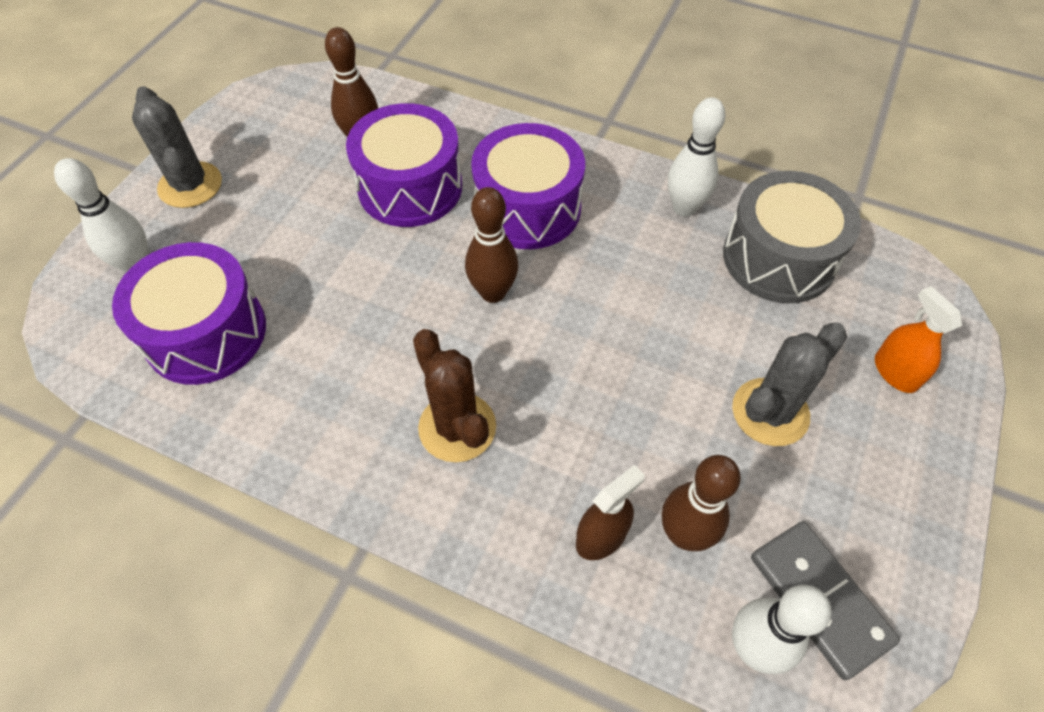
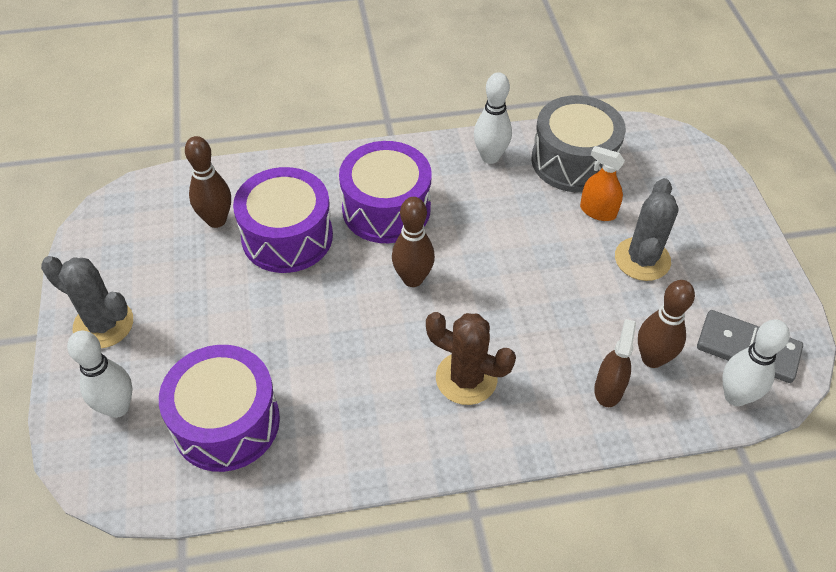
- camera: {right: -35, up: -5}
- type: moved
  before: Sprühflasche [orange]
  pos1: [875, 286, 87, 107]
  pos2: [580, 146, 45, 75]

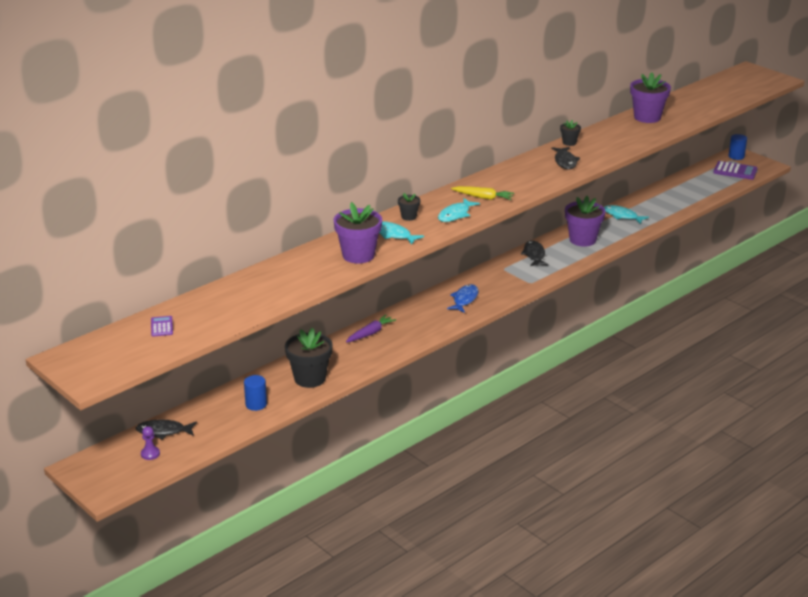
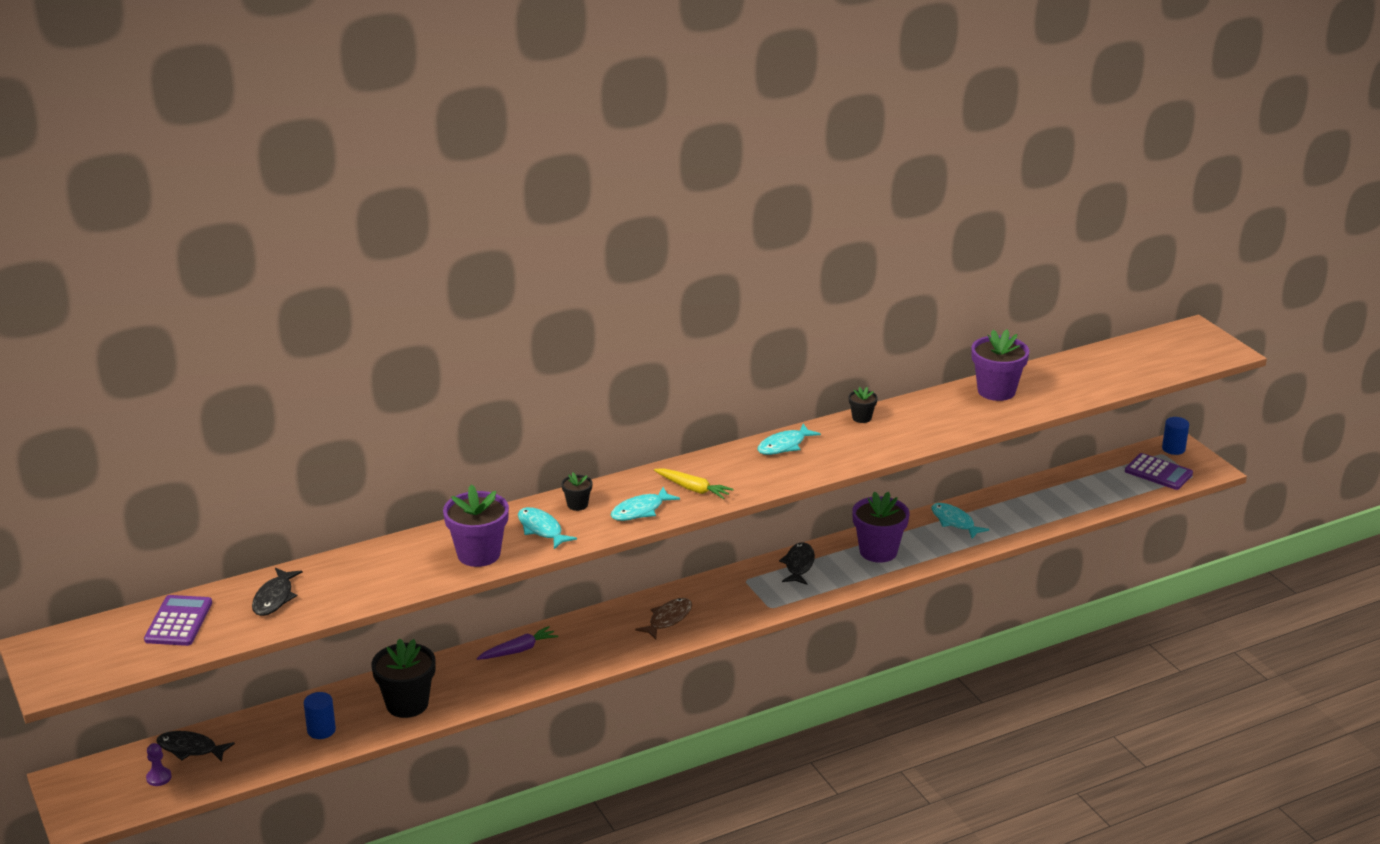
- camera: {right: 15, up: 0}
- type: moved
  before: Fisch [schwarz]
  pos1: [552, 147, 28, 23]
  pos2: [252, 568, 51, 48]
- type: recoloured
  before: Fisch [blau]
  after: Fisch [braun]
  pos1: [447, 284, 32, 29]
  pos2: [635, 598, 57, 42]
- type: resized
  before: Taschenrechner [lila]
  pos1: [151, 316, 22, 21]
  pos2: [144, 595, 68, 51]
  scale: 1.75
- type: added
  after: Fisch [türkis]
  pos2: [757, 424, 64, 31]

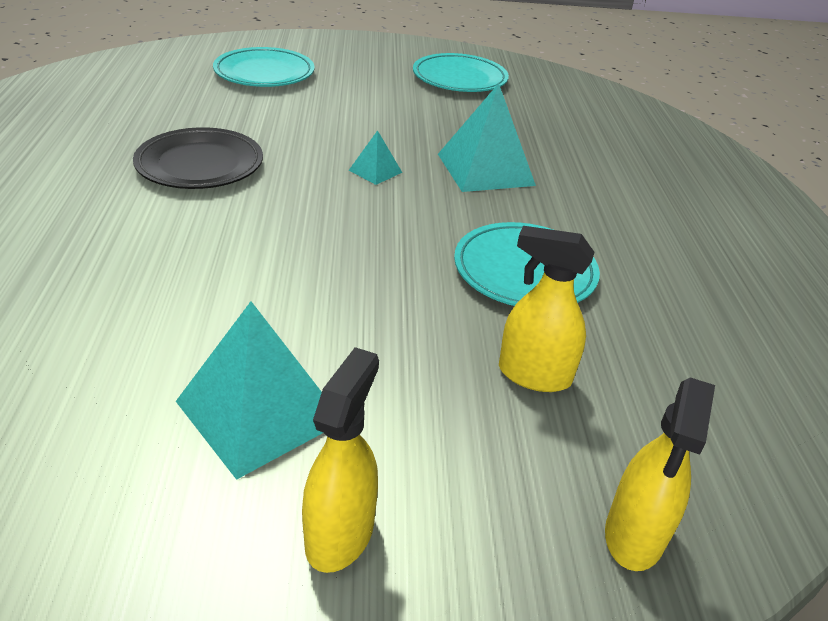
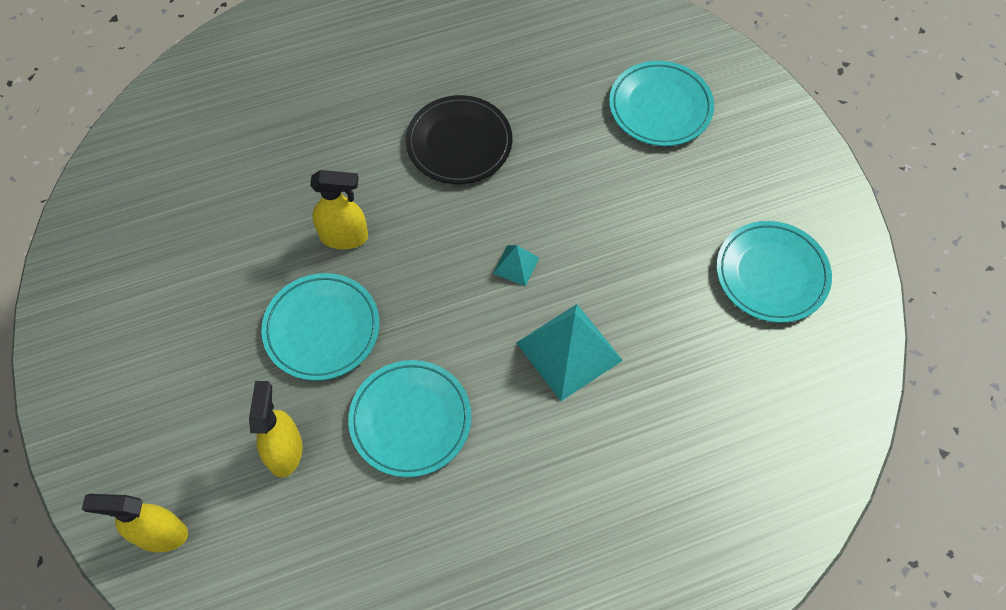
- camera: {right: 75, up: 25}
- type: removed
  before: Pyramide [türkis]
  pos1: [176, 301, 147, 179]
- type: moved
  before: Sprühflasche [gelb]
  pos1: [302, 347, 77, 226]
  pos2: [310, 170, 58, 79]
- type: added
  after: Teller [türkis]
  pos2: [261, 273, 119, 108]

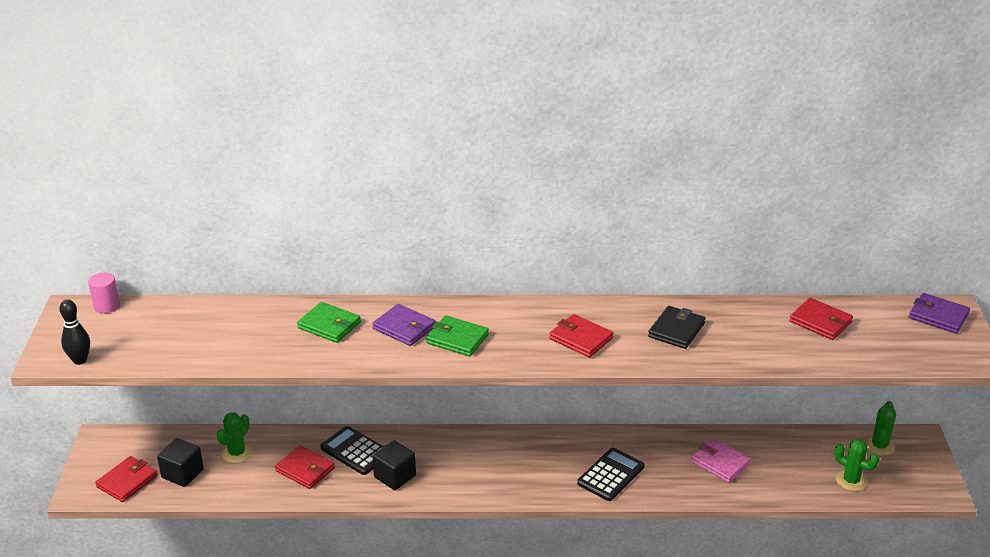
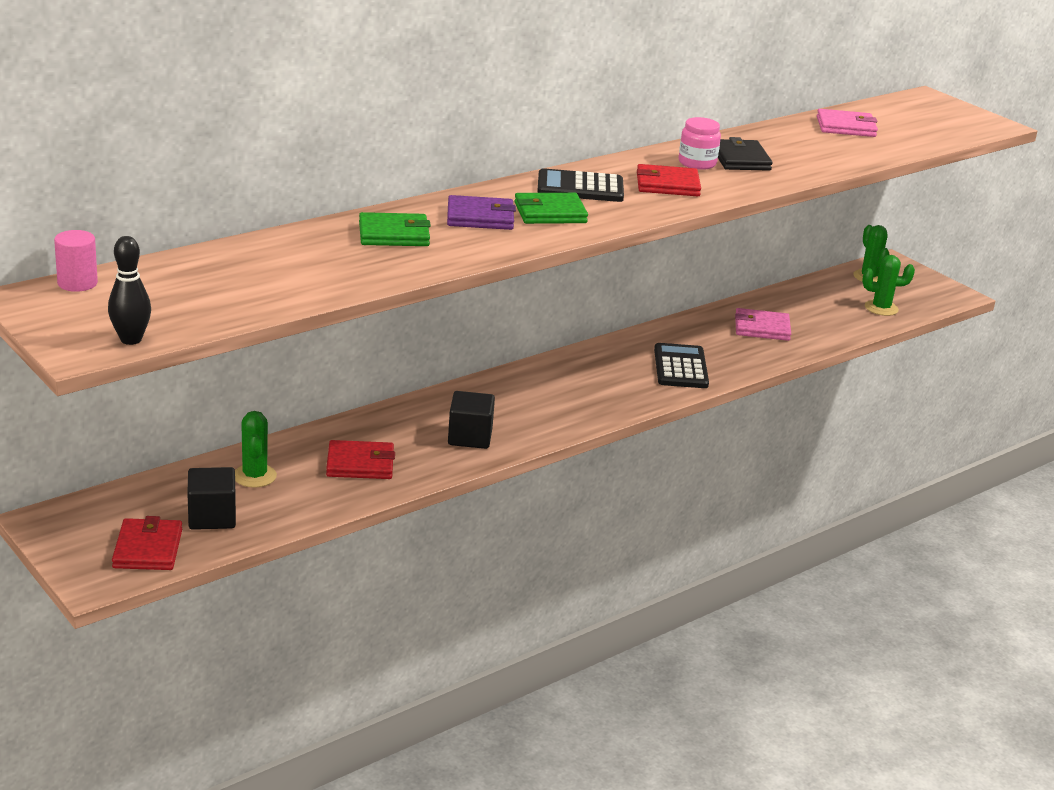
- camera: {right: -40, up: -5}
- type: removed
  before: Geldbörse [lila]
  pos1: [909, 293, 61, 41]
- type: recoloured
  before: Geldbörse [rot]
  after: Geldbörse [rosa]
  pos1: [789, 298, 64, 42]
  pos2: [817, 109, 61, 28]
- type: moved
  before: Taschenrechner [schwarz]
  pos1: [320, 426, 64, 49]
  pos2: [537, 168, 87, 34]
- type: added
  after: Einmachglas [rosa]
  pos2: [679, 117, 42, 53]

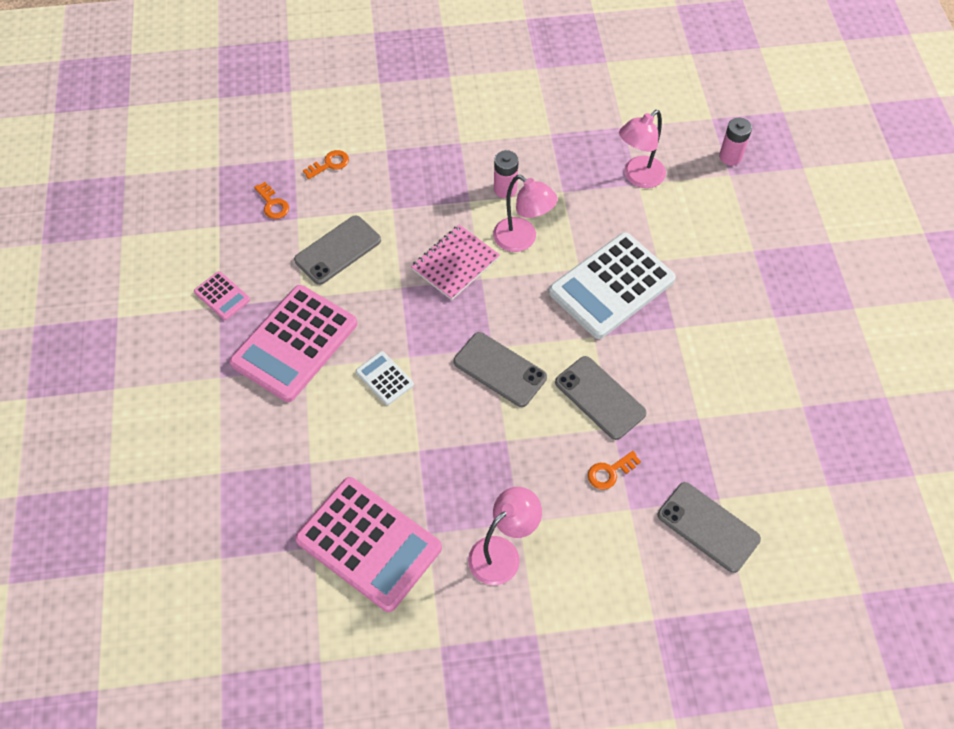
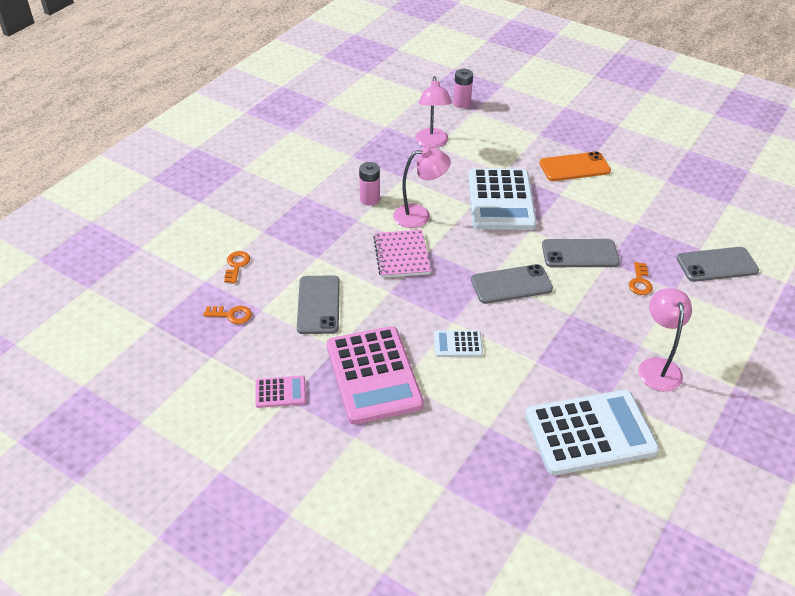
- camera: {right: -50, up: -15}
- type: recoloured
  before: Taschenrechner [rosa]
  after: Taschenrechner [weiß]
  pos1: [295, 477, 147, 135]
  pos2: [525, 390, 134, 85]
- type: added
  after: Handy [orange]
  pos2: [539, 151, 72, 30]

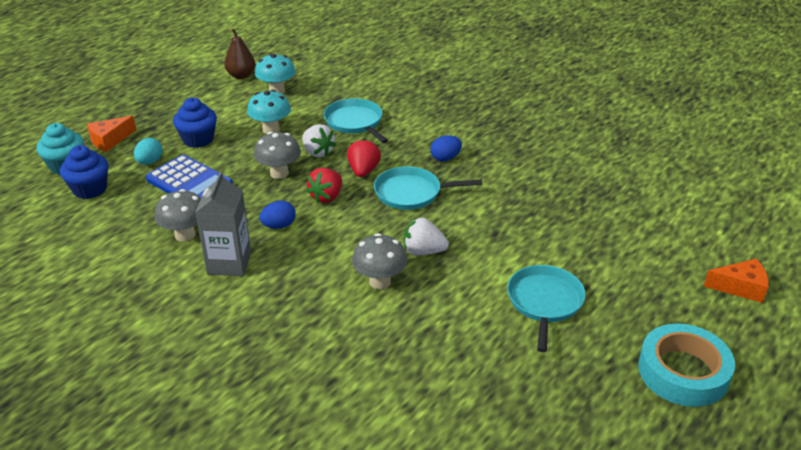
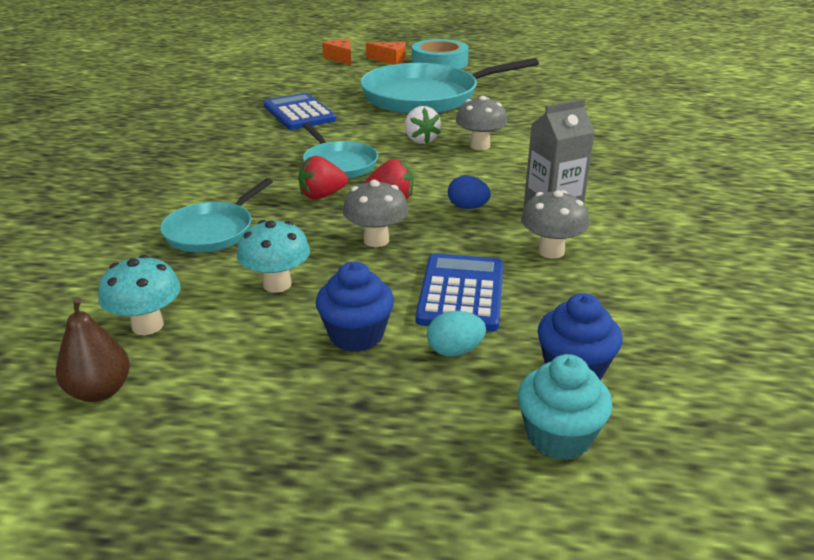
- camera: {right: -120, up: -5}
- type: moved
  before: Käse [orange]
  pos1: [87, 116, 49, 36]
  pos2: [366, 42, 40, 23]
- type: removed
  before: Erdbeere [weiß]
  pos1: [302, 124, 34, 33]
- type: removed
  before: Ei [blau]
  pos1: [430, 135, 32, 26]
- type: resized
  before: Pfanne [türkis]
  pos1: [507, 265, 79, 87]
  pos2: [360, 58, 179, 56]
  scale: 1.89
- type: added
  after: Taschenrechner [blau]
  pos2: [263, 93, 73, 37]

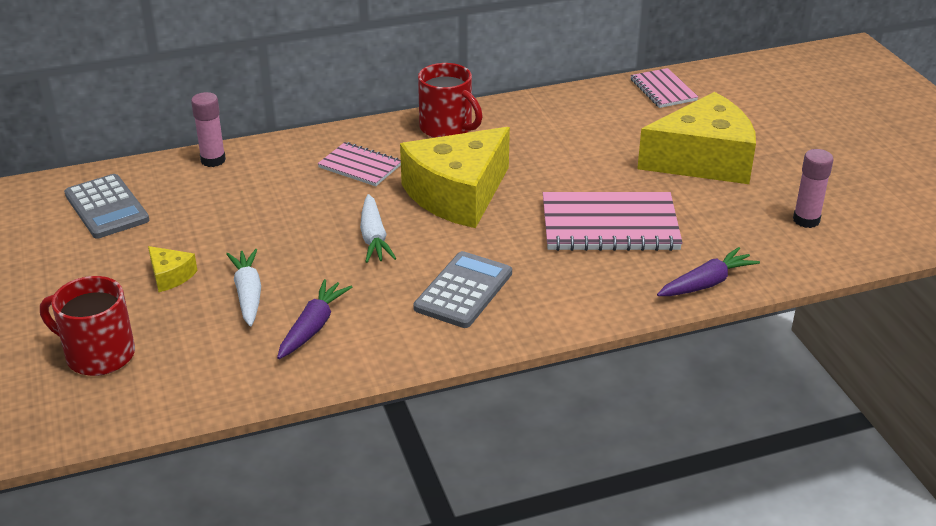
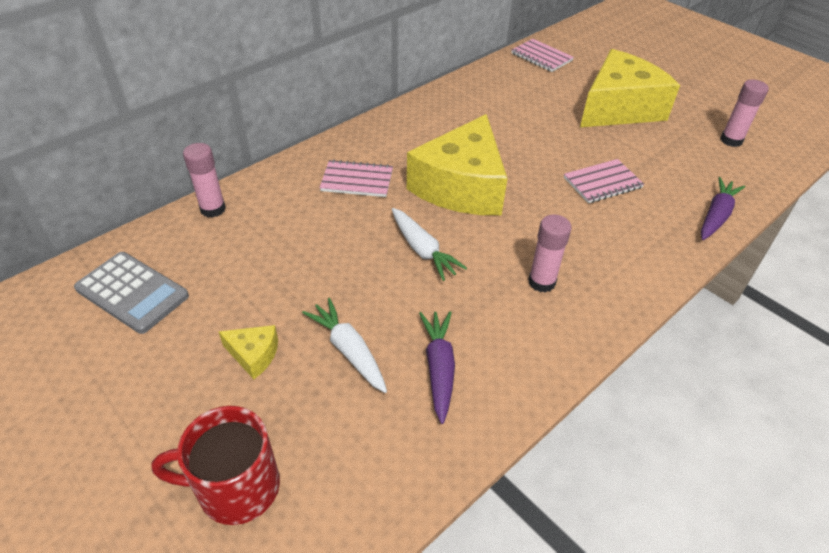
- camera: {right: -25, up: 10}
- type: removed
  before: Tasse [rot]
  pos1: [418, 63, 65, 75]
- type: resized
  before: Notizbuch [rosa]
  pos1: [543, 192, 140, 59]
  pos2: [564, 159, 80, 44]
  scale: 0.57
- type: replaced
  before: Taschenrechner [grau]
  after: Klebestift [rosa]
  pos1: [413, 251, 99, 77]
  pos2: [528, 214, 44, 79]

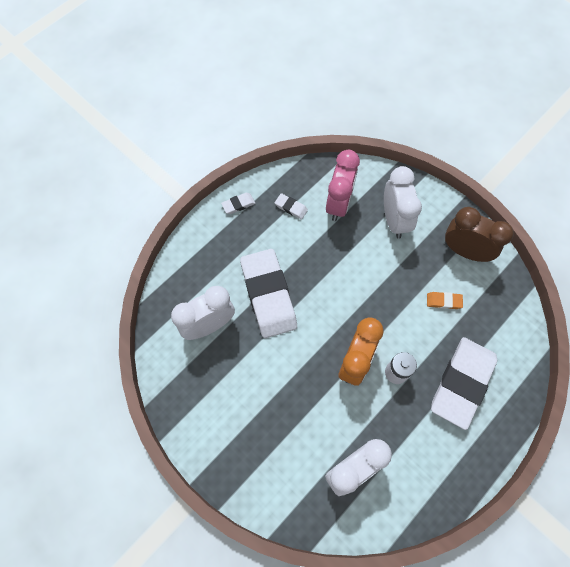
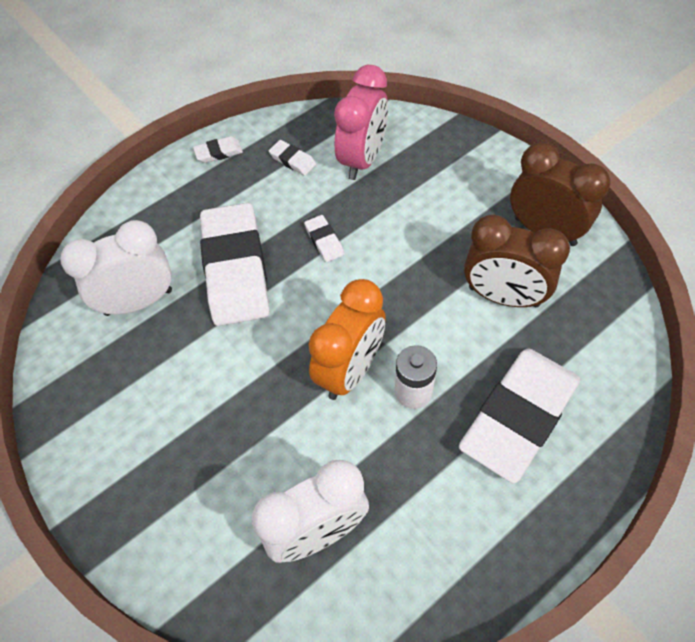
- camera: {right: 10, up: -10}
- type: removed
  before: Wecker [weiß]
  pos1: [384, 166, 38, 73]
- type: replaced
  before: Radiergummi [orange]
  after: Wecker [braun]
  pos1: [427, 292, 36, 17]
  pos2: [464, 215, 106, 92]
- type: added
  after: Radiergummi [weiß]
  pos2: [304, 215, 40, 47]

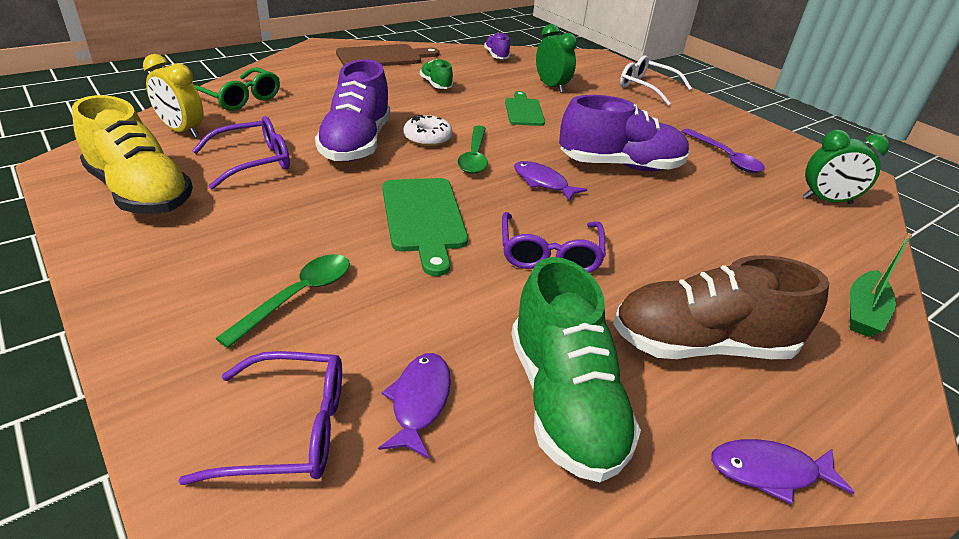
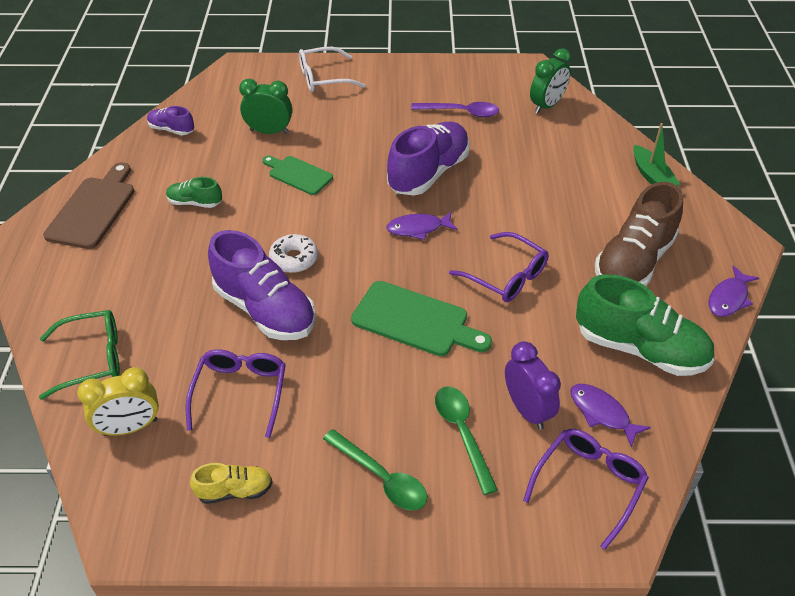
- camera: {right: -50, up: 10}
- type: resized
  before: Schuh [gelb]
  pos1: [72, 95, 121, 119]
  pos2: [190, 463, 83, 41]
  scale: 0.49
- type: moved
  before: Löffel [grün]
  pos1: [458, 125, 30, 49]
  pos2: [323, 429, 104, 82]
- type: added
  after: Wecker [lila]
  pos2: [505, 341, 56, 89]

